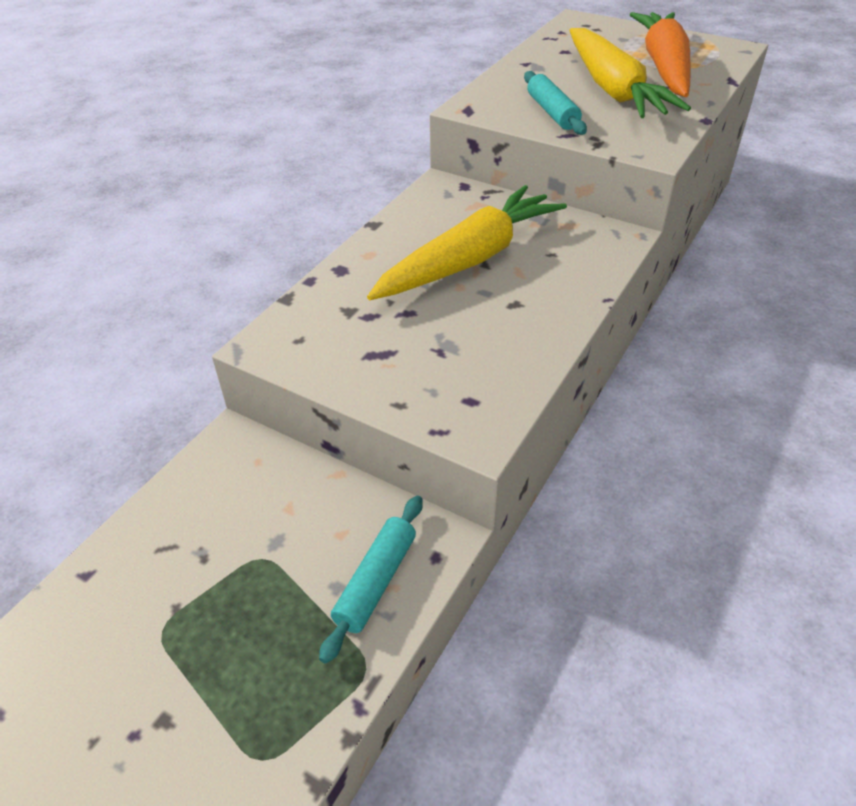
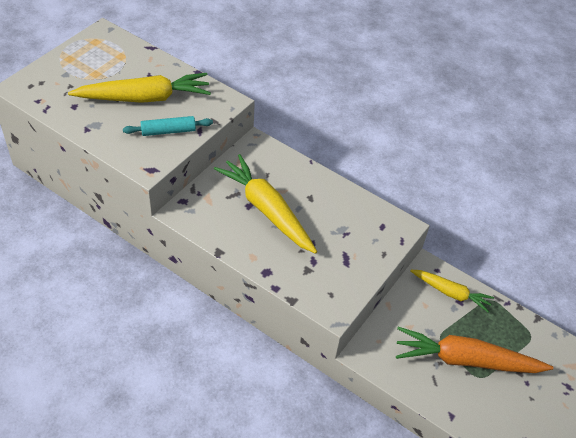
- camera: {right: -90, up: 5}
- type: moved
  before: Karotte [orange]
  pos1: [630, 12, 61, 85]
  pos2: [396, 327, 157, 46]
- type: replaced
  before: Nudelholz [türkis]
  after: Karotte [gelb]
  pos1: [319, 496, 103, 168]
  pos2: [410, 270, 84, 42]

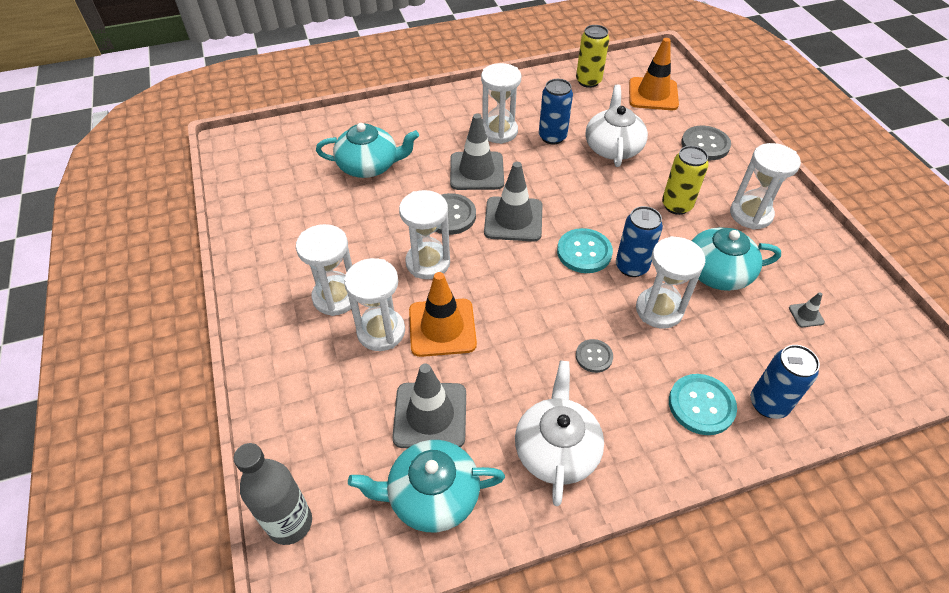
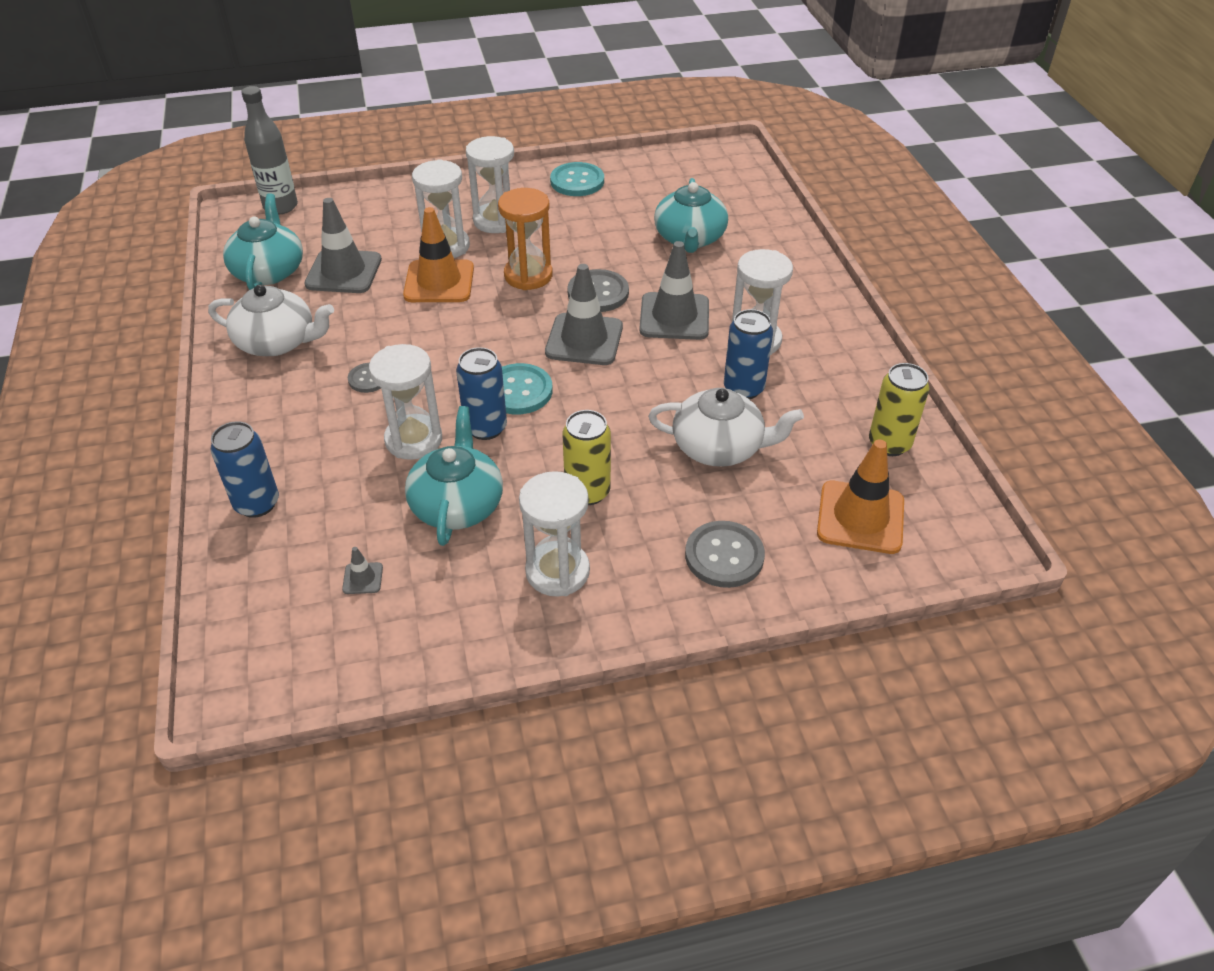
- camera: {right: 95, up: -5}
- type: recoloured
  before: Sanduhr [weiß]
  after: Sanduhr [orange]
  pos1: [399, 190, 51, 89]
  pos2: [498, 188, 55, 102]
- type: moved
  before: Knopf [türkis]
  pos1: [669, 374, 68, 61]
  pos2: [550, 162, 54, 34]

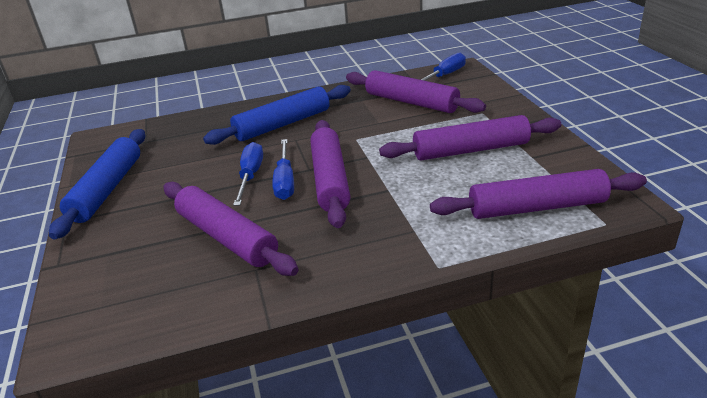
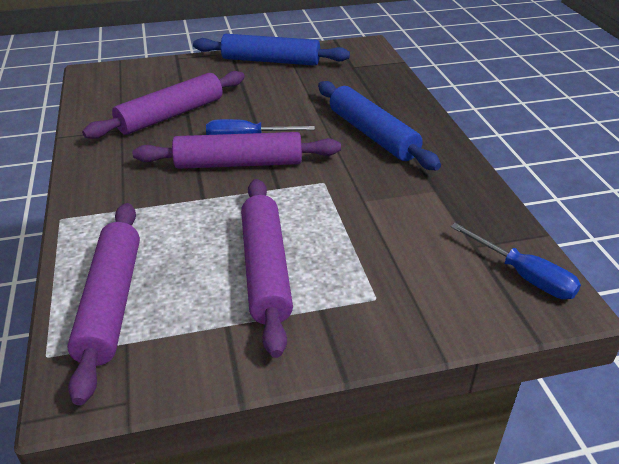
- camera: {right: 90, up: 5}
- type: removed
  before: Nudelholz [lila]
  pos1: [346, 70, 140, 43]
- type: removed
  before: Schraubenzieher [blau]
  pos1: [233, 142, 30, 64]

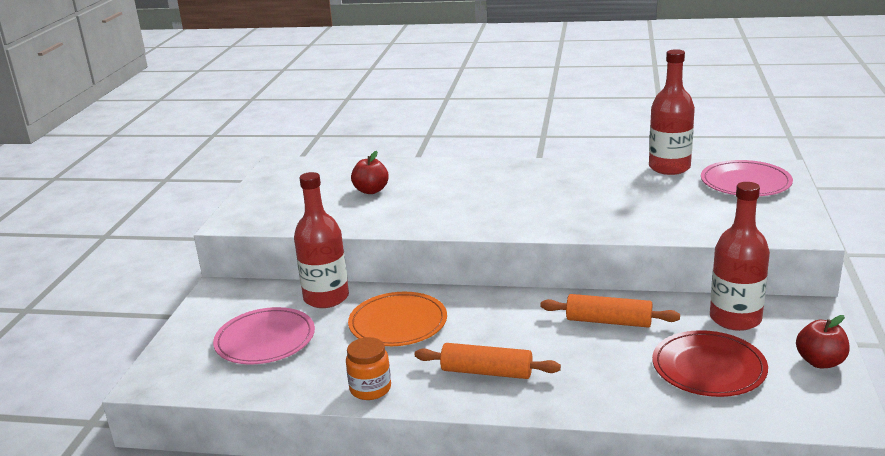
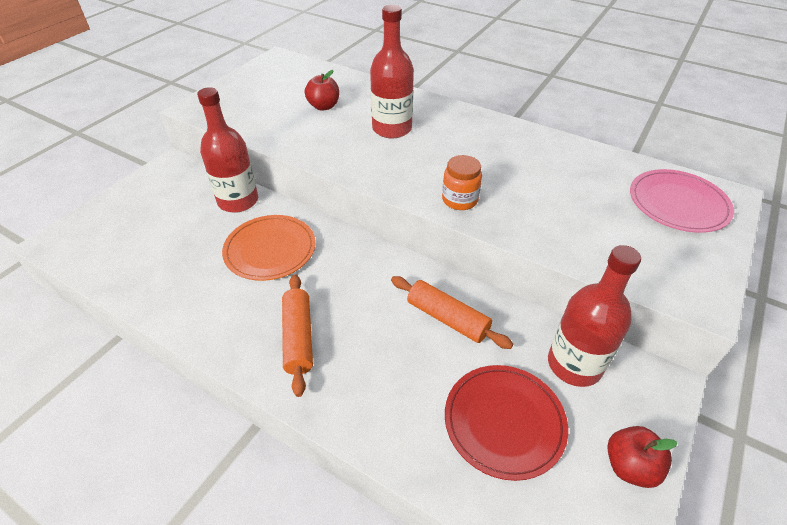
- camera: {right: 20, up: 20}
- type: moved
  before: Flasche [rot]
  pos1: [649, 49, 46, 126]
  pos2: [370, 5, 44, 133]
- type: removed
  before: Teller [rosa]
  pos1: [213, 307, 102, 57]
- type: moved
  before: Einmachglas [orange]
  pos1: [346, 337, 45, 63]
  pos2: [442, 155, 40, 55]
- type: turned
  before: Nudelholz [orange]
  pos1: [415, 343, 146, 36]
  pos2: [282, 274, 31, 123]
  turn: 45

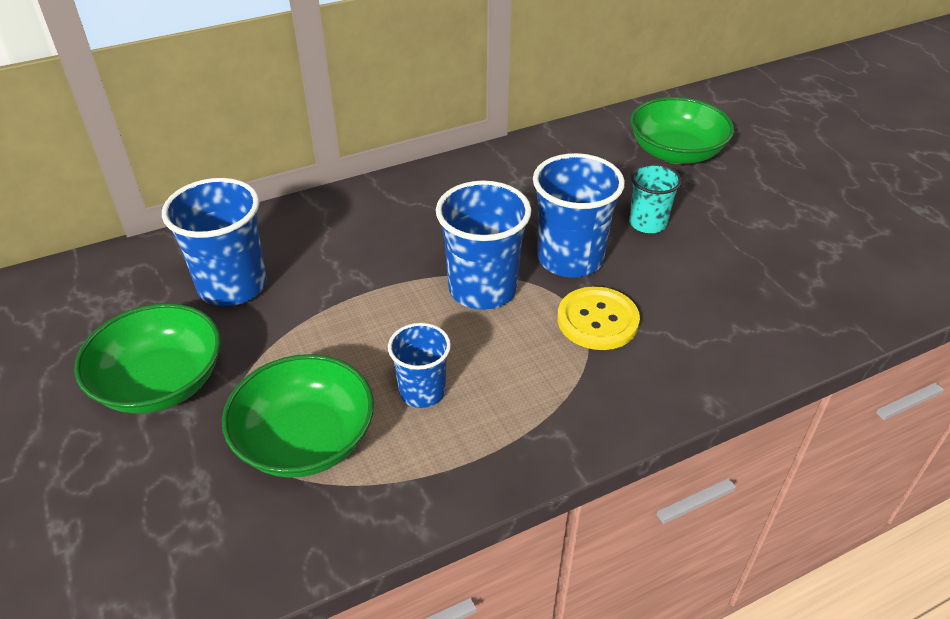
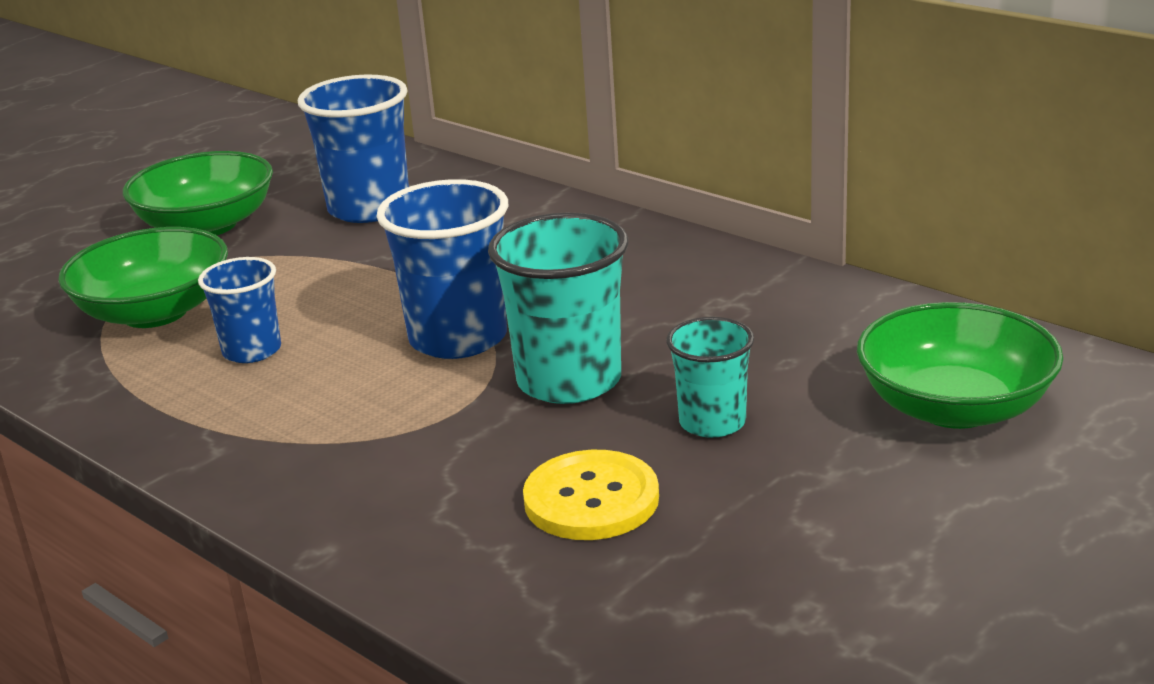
- camera: {right: 70, up: -15}
- type: recoloured
  before: Becher [blau]
  after: Becher [türkis]
  pos1: [533, 153, 92, 125]
  pos2: [488, 213, 140, 191]
- type: moved
  before: Knopf [gelb]
  pos1: [557, 286, 83, 64]
  pos2: [523, 450, 136, 90]

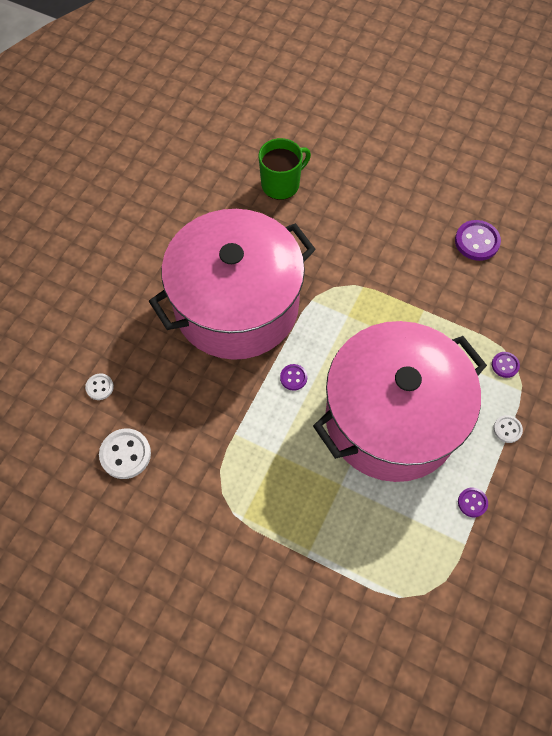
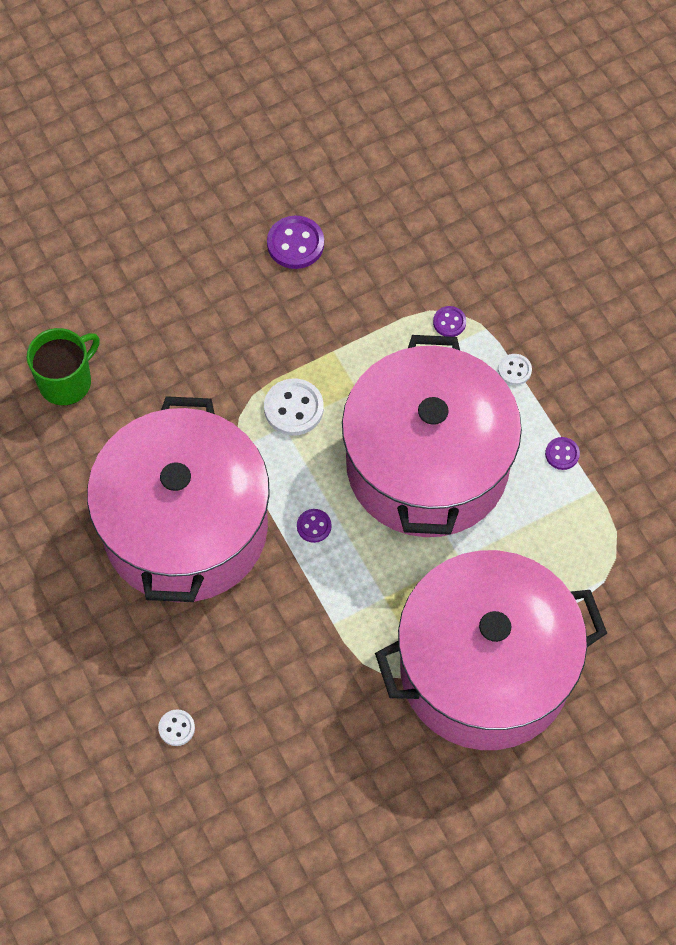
- camera: {right: -55, up: 0}
- type: turned
  before: Tasse [grün]
  pos1: [258, 138, 53, 62]
  pos2: [27, 328, 73, 78]
  turn: 45
- type: moved
  before: Knopf [weiß]
  pos1: [99, 428, 52, 51]
  pos2: [264, 378, 60, 58]
- type: added
  after: Kochtopf [rosa]
  pos2: [375, 550, 232, 200]

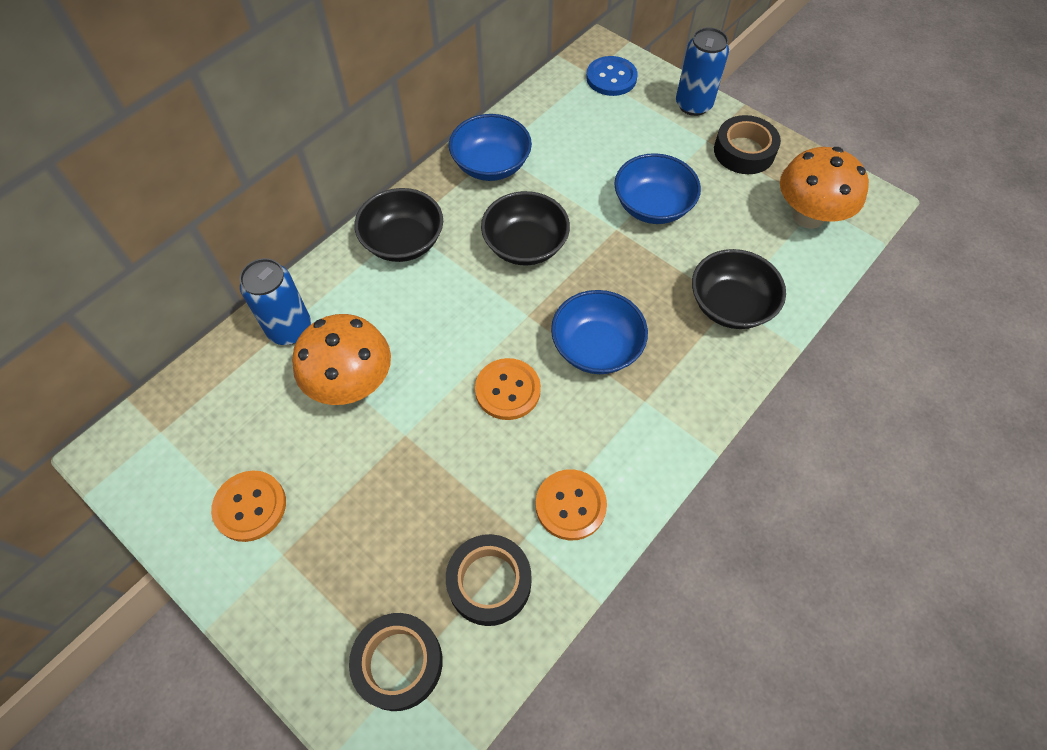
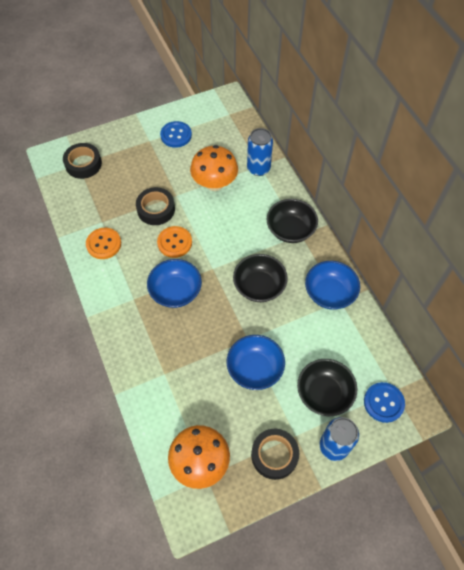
- camera: {right: 115, up: 0}
- type: moved
  before: Schüssel [schwarz]
  pos1: [692, 249, 94, 80]
  pos2: [297, 359, 61, 57]
- type: recoloured
  before: Knopf [orange]
  after: Knopf [blau]
  pos1: [211, 470, 75, 72]
  pos2: [160, 121, 32, 27]
- type: moved
  before: Klebeband [schwarz]
  pos1: [446, 534, 86, 92]
  pos2: [136, 187, 39, 38]

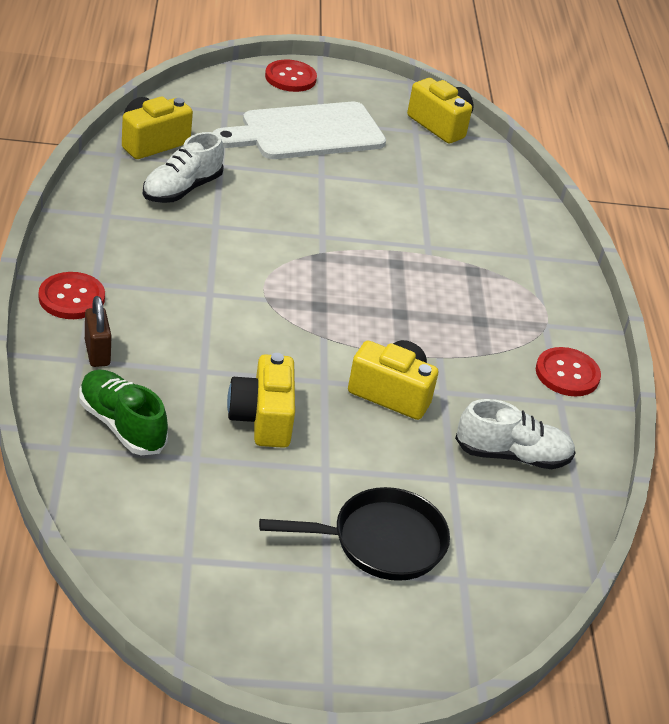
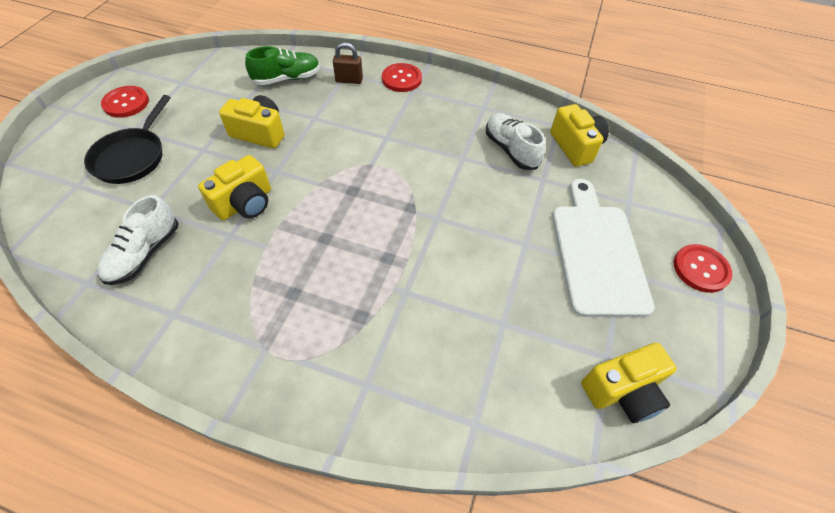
- camera: {right: 115, up: 15}
- type: moved
  before: Knopf [rot]
  pos1: [536, 347, 65, 50]
  pos2: [101, 86, 48, 32]

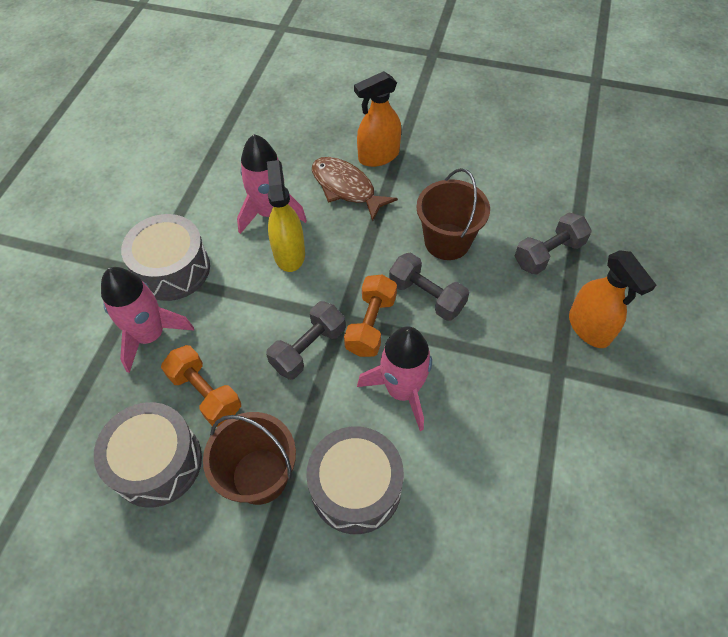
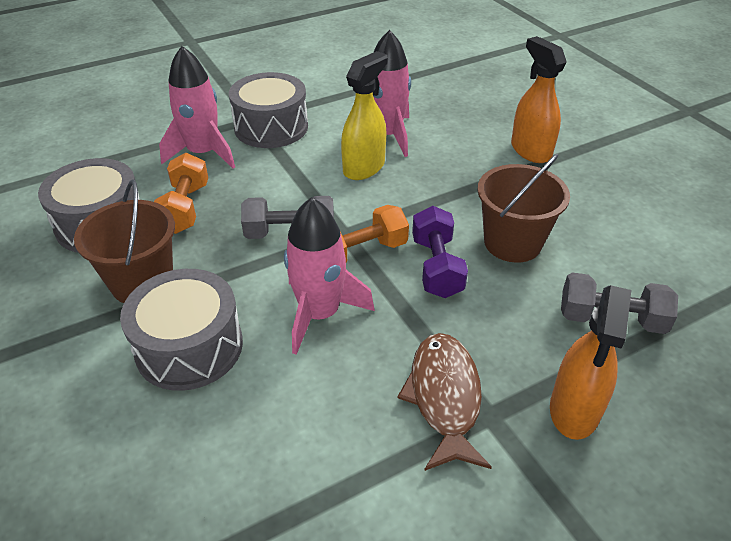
- camera: {right: 45, up: -15}
- type: turned
  before: Sprühflasche [orange]
  pos1: [354, 71, 47, 96]
  pos2: [511, 36, 56, 127]
  turn: 45
- type: moved
  before: Fisch [braun]
  pos1: [312, 157, 86, 65]
  pos2: [397, 333, 95, 138]
- type: recoloured
  before: Hantel [grau]
  after: Hantel [lila]
  pos1: [389, 253, 80, 68]
  pos2: [412, 206, 56, 92]

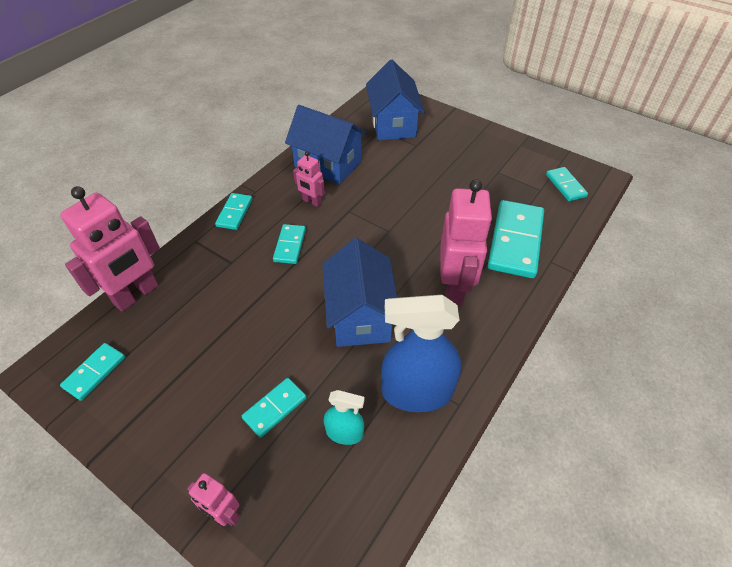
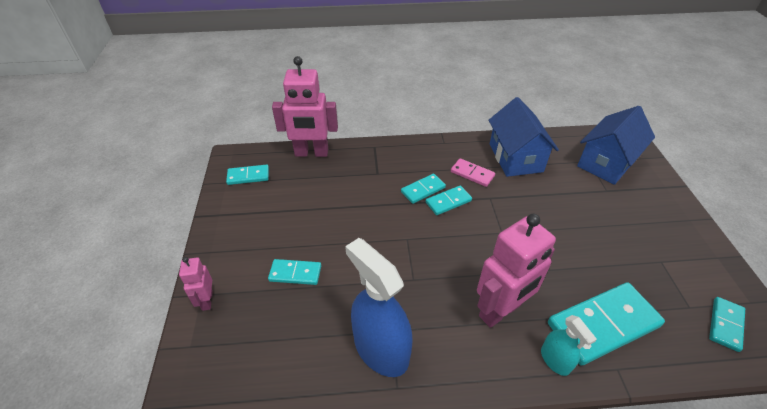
- camera: {right: 50, up: -5}
- type: replaced
  before: Roboter [rosa]
  after: Dominostein [rosa]
  pos1: [293, 151, 32, 56]
  pos2: [451, 158, 44, 29]
- type: moved
  before: Dominostein [türkis]
  pos1: [215, 193, 37, 37]
  pos2: [426, 185, 46, 30]
- type: removed
  before: Haus [blau]
  pos1: [323, 238, 74, 109]
- type: moved
  before: Sprühflasche [türkis]
  pos1: [324, 390, 41, 55]
  pos2: [541, 315, 56, 61]

